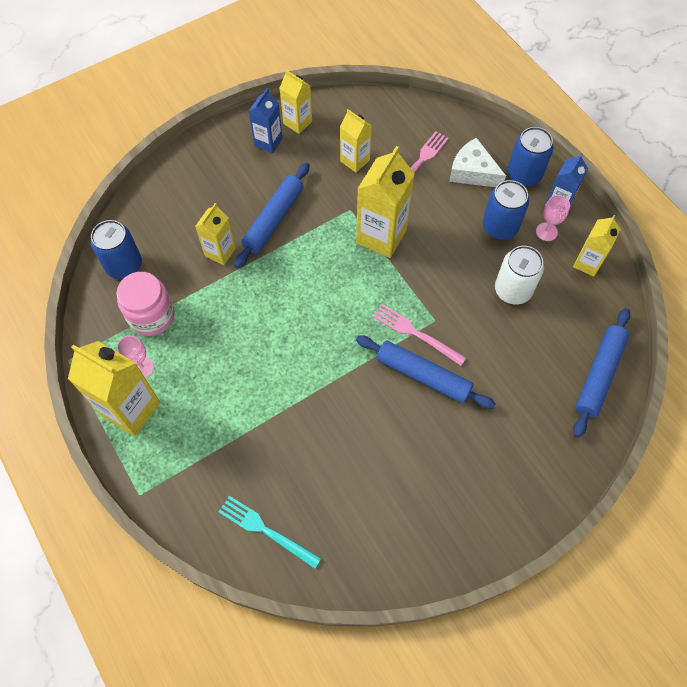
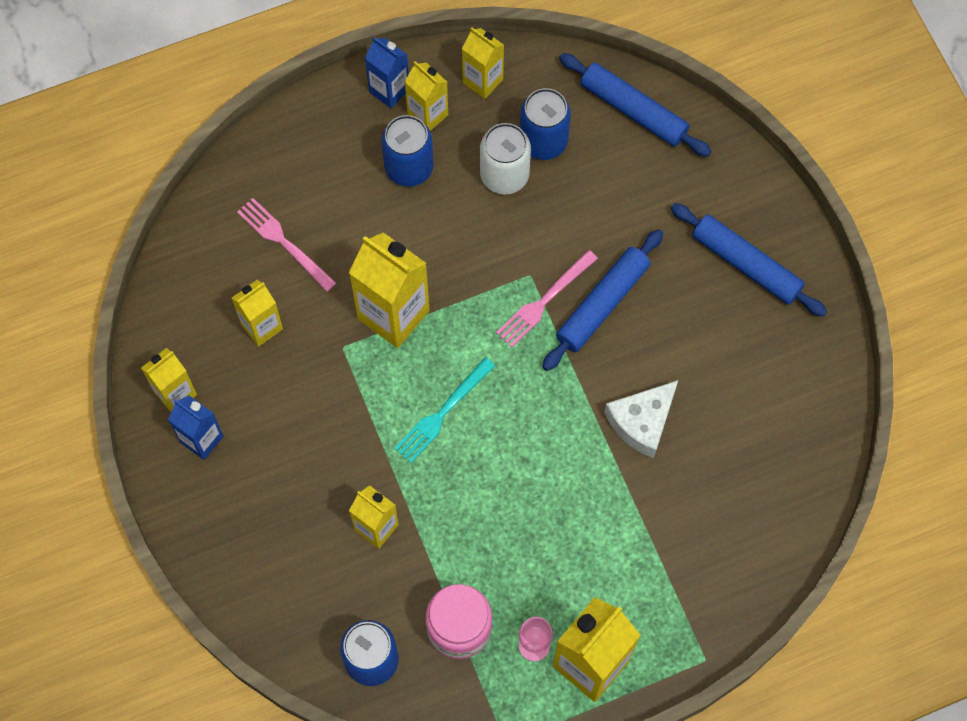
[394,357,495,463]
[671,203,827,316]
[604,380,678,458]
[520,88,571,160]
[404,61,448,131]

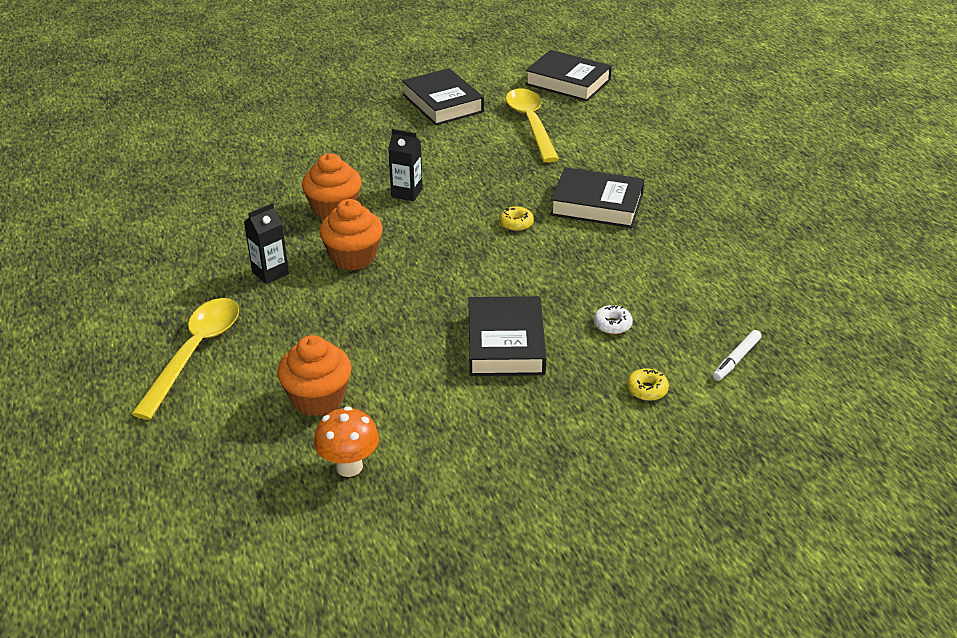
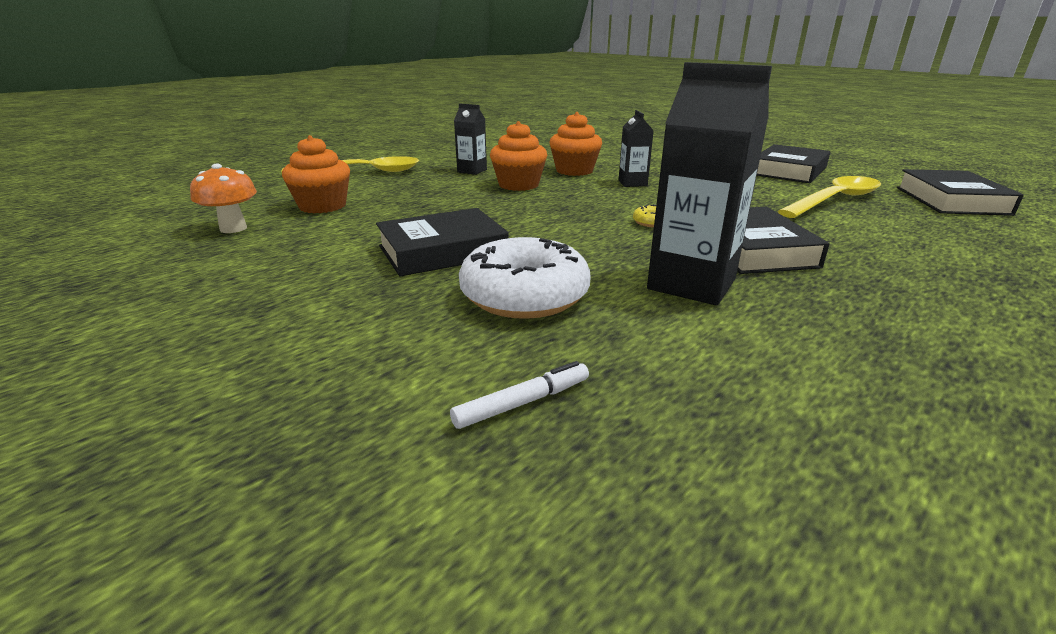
[627,368,669,401] (first image)
[647,62,772,306]
[450,361,589,429]
[459,237,591,319]

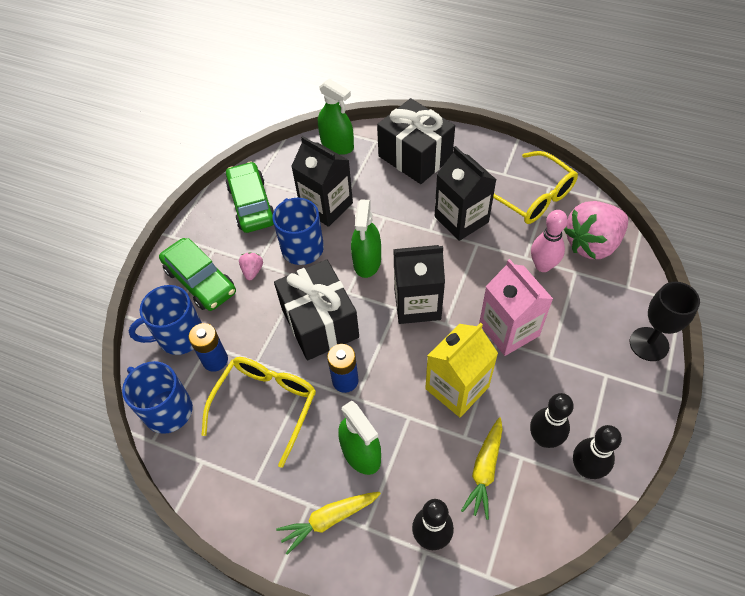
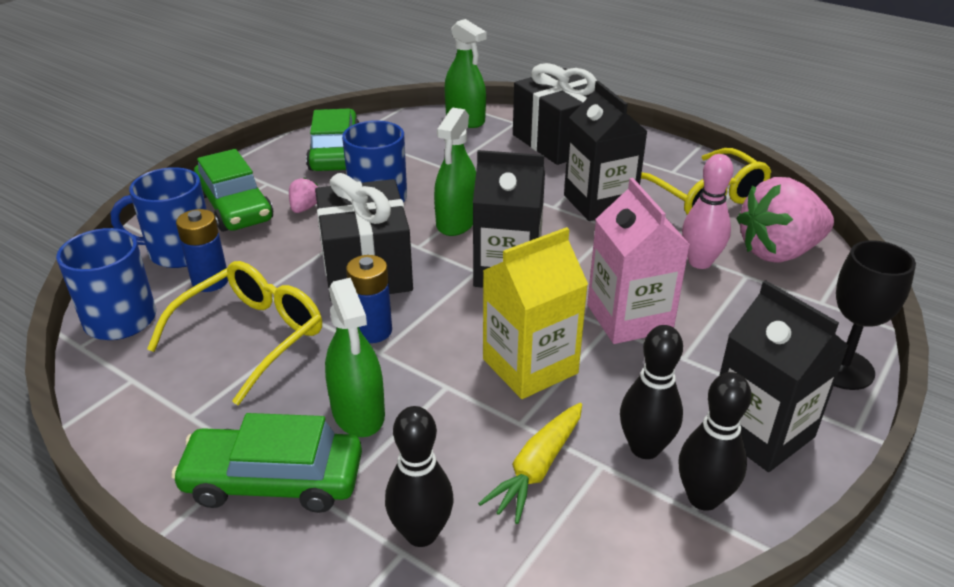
[719,280,849,472]
[171,413,362,513]

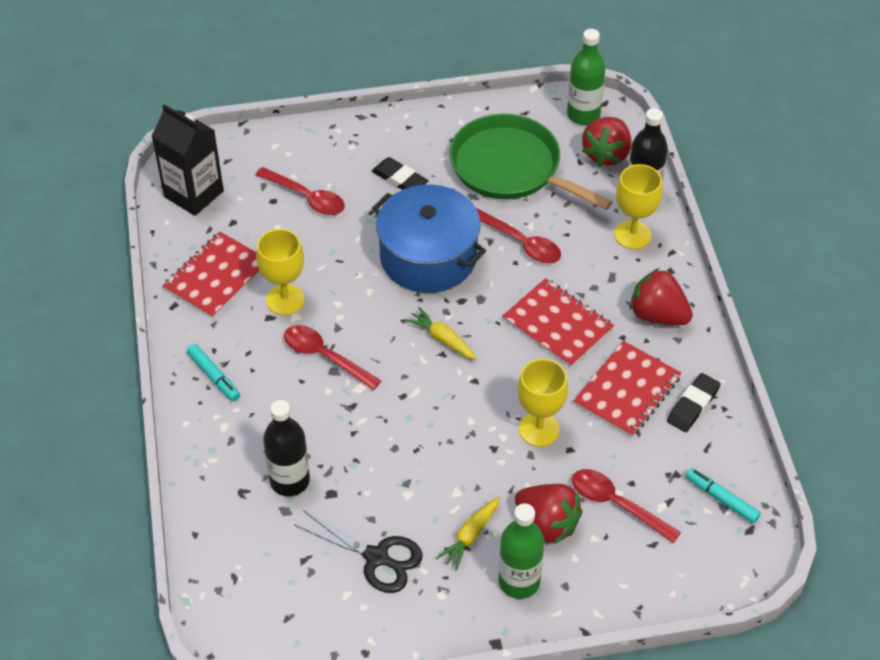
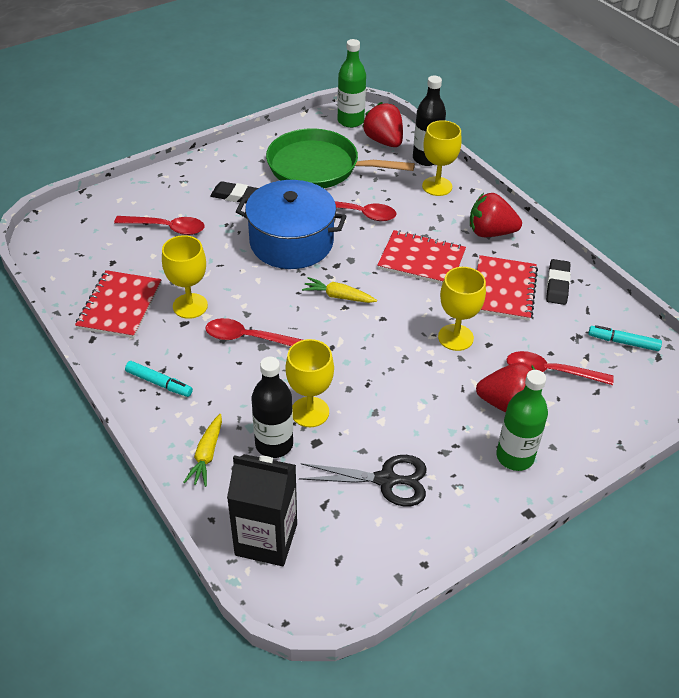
[285,339,334,427]
[227,454,297,566]
[183,414,222,487]
[362,102,403,147]

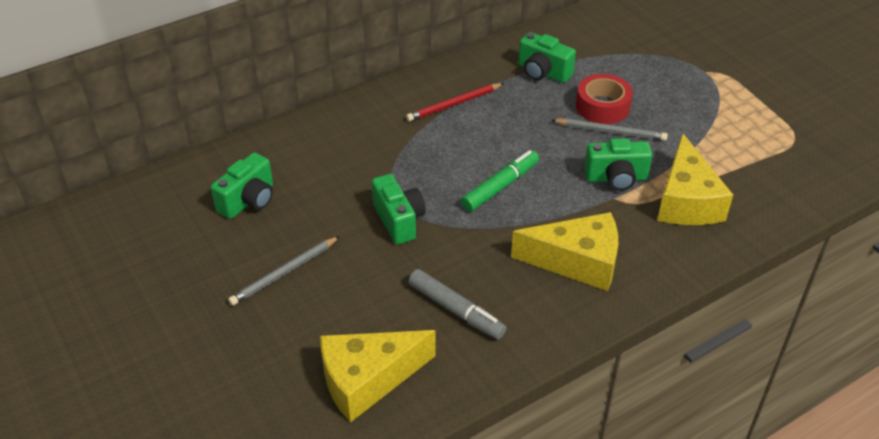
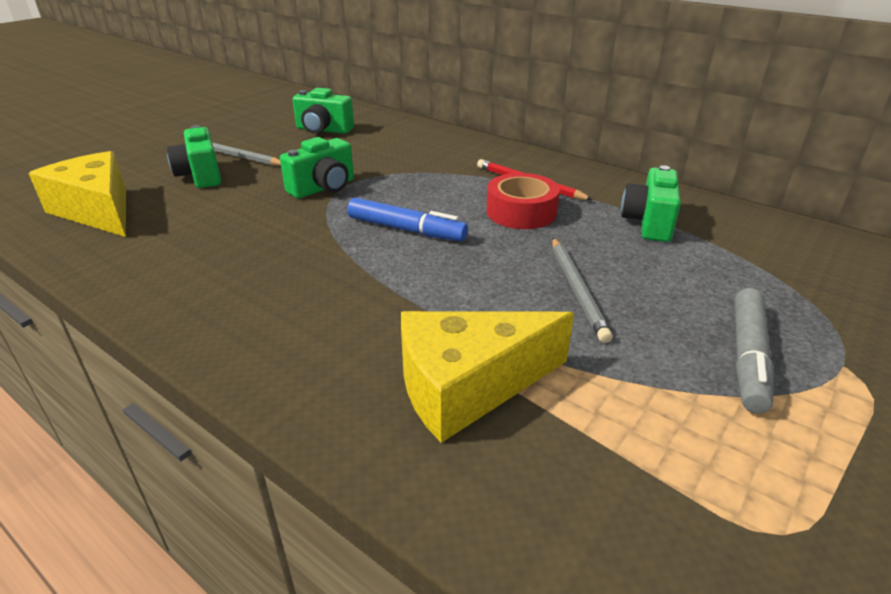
[511,212,618,291] (first image)
[734,288,774,414]
[486,173,560,229]
[167,125,221,188]
[347,197,468,241]

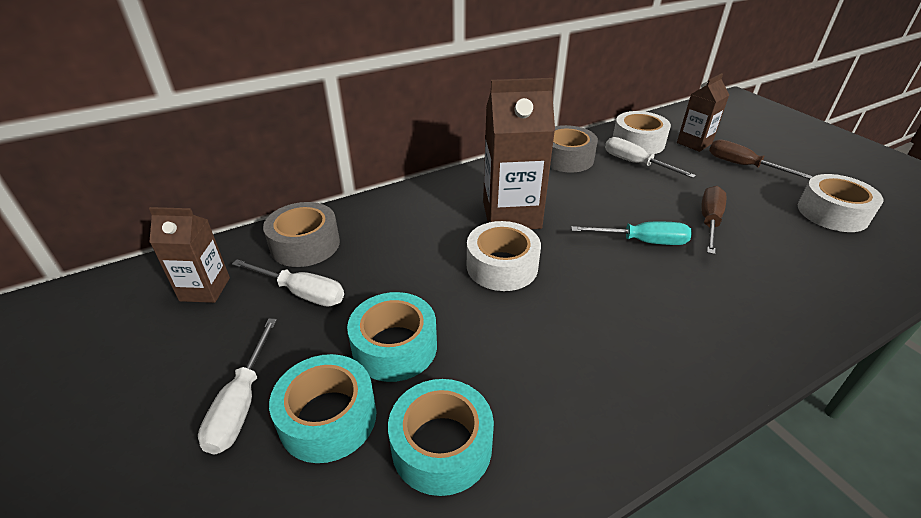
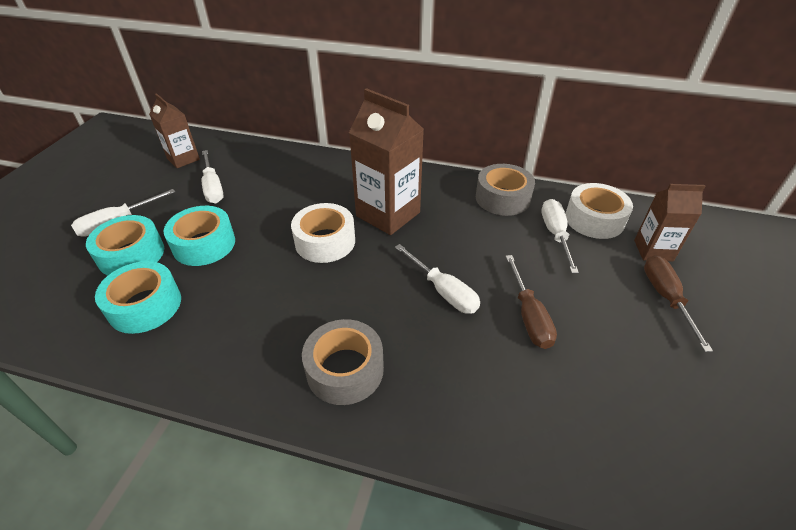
[798,174,883,232] (first image)
[302,319,384,405]
[395,244,480,314]
[505,255,557,349]

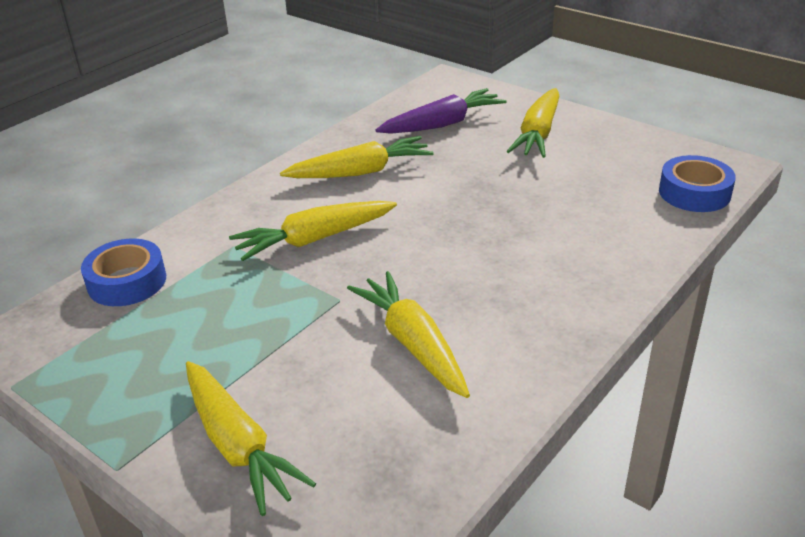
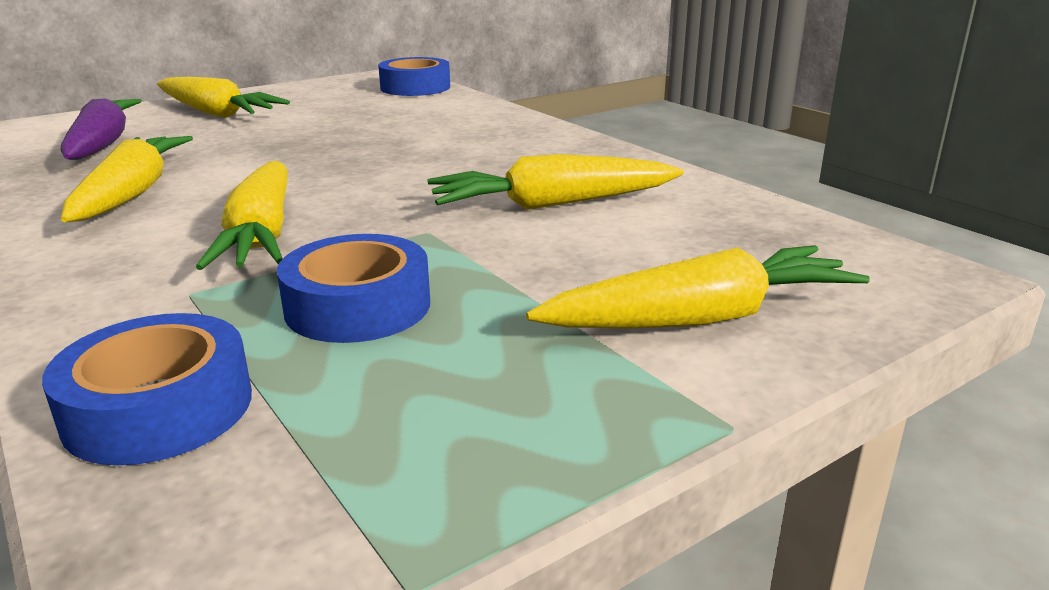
[277,234,430,343]

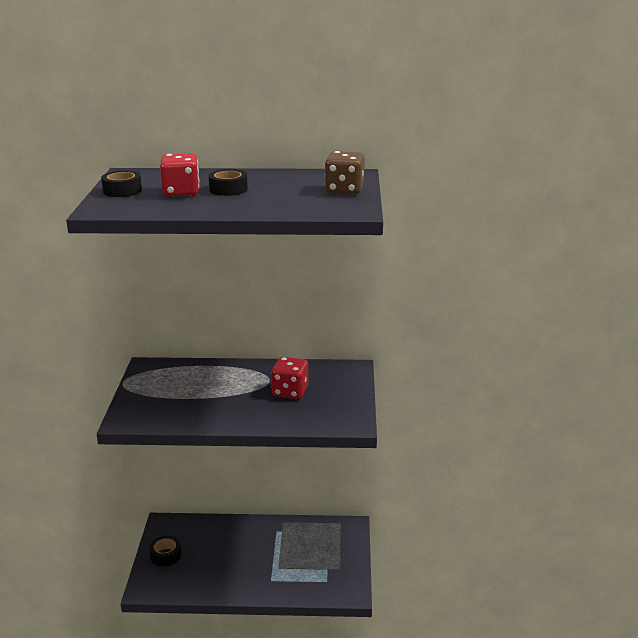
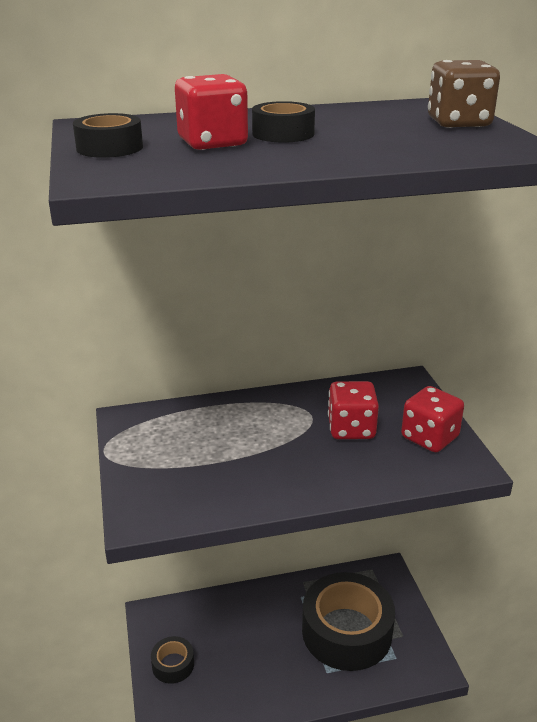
[302,572,395,671]
[401,386,464,452]

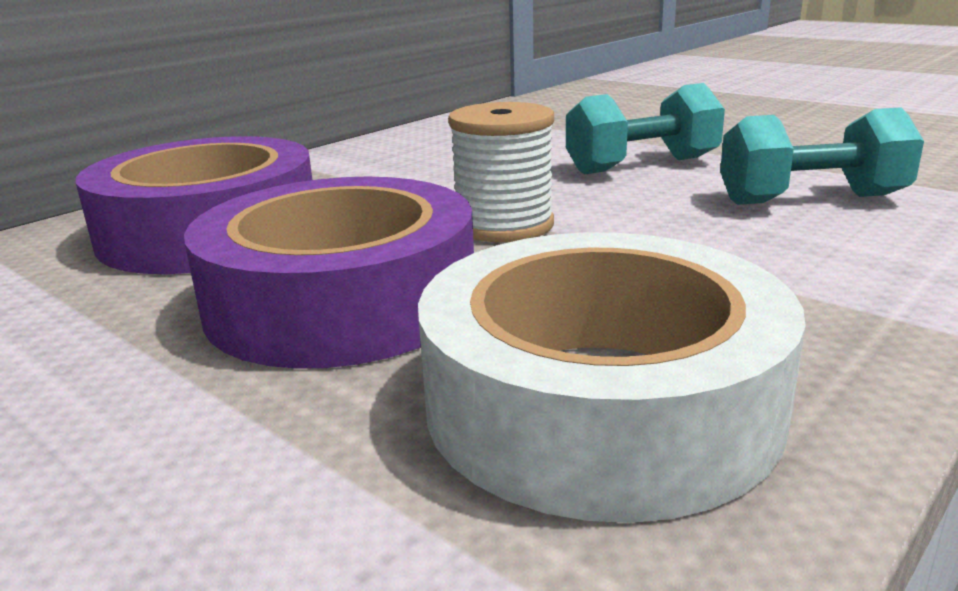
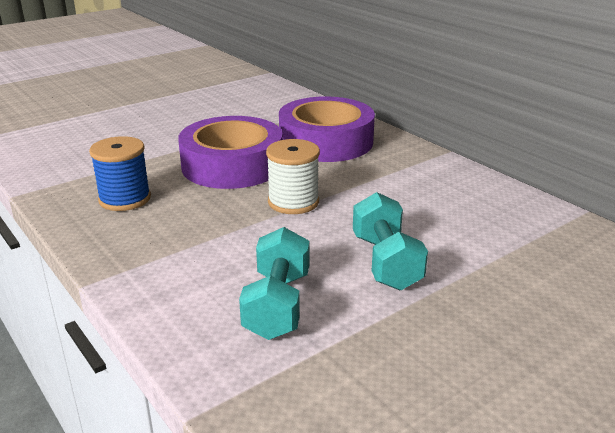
[89,136,151,211]

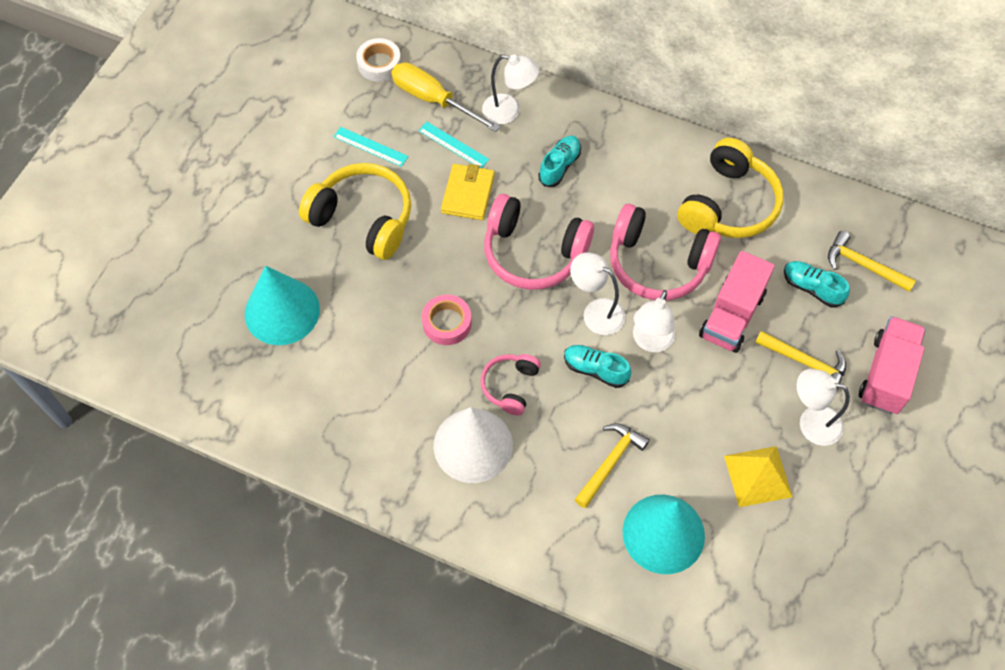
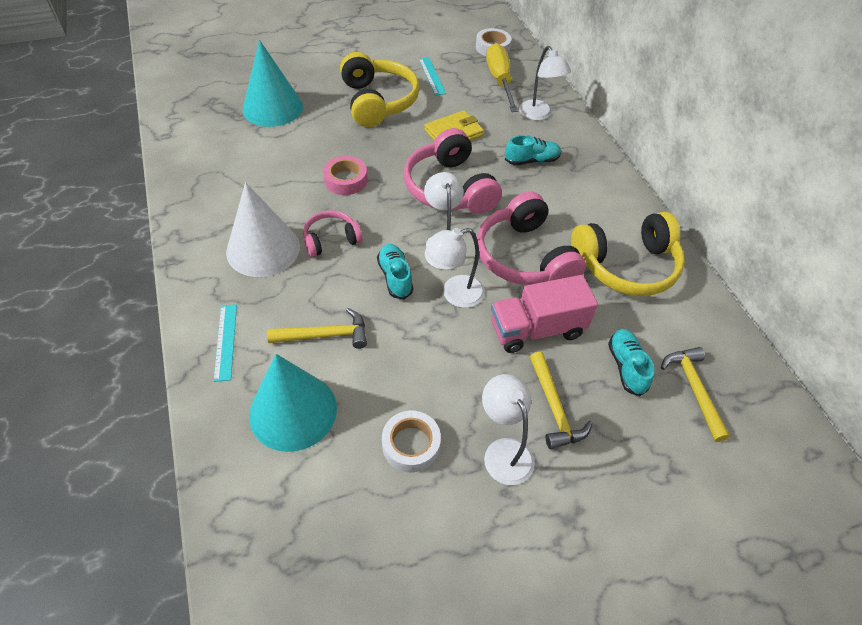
[859,316,926,414] (first image)
[214,304,237,382]
[382,411,441,472]

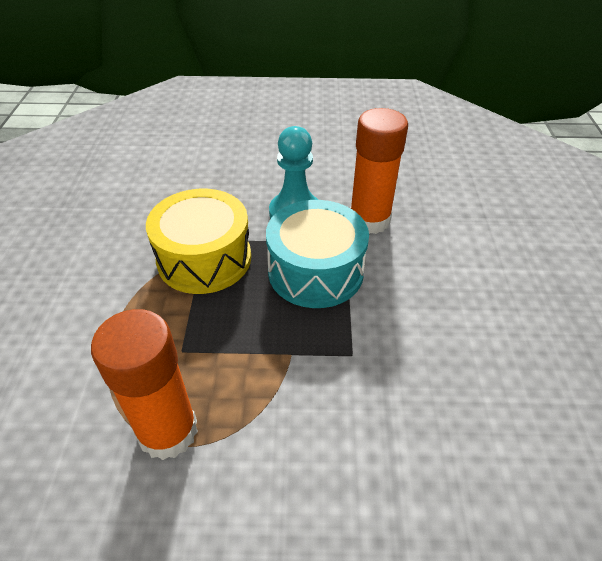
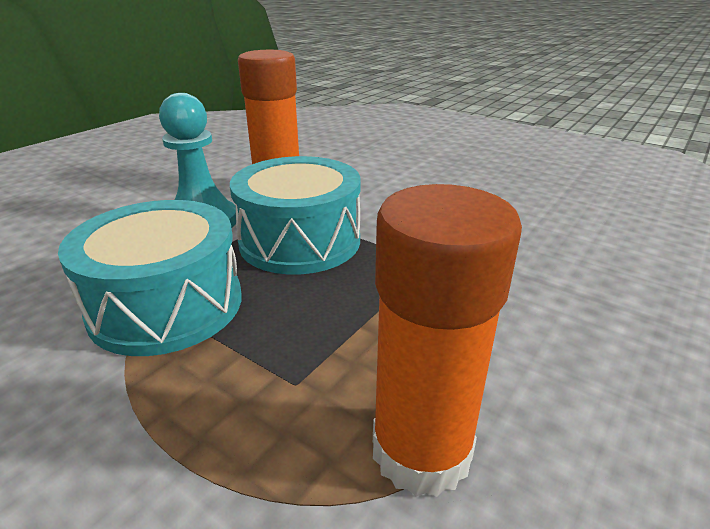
[58,200,241,356]

